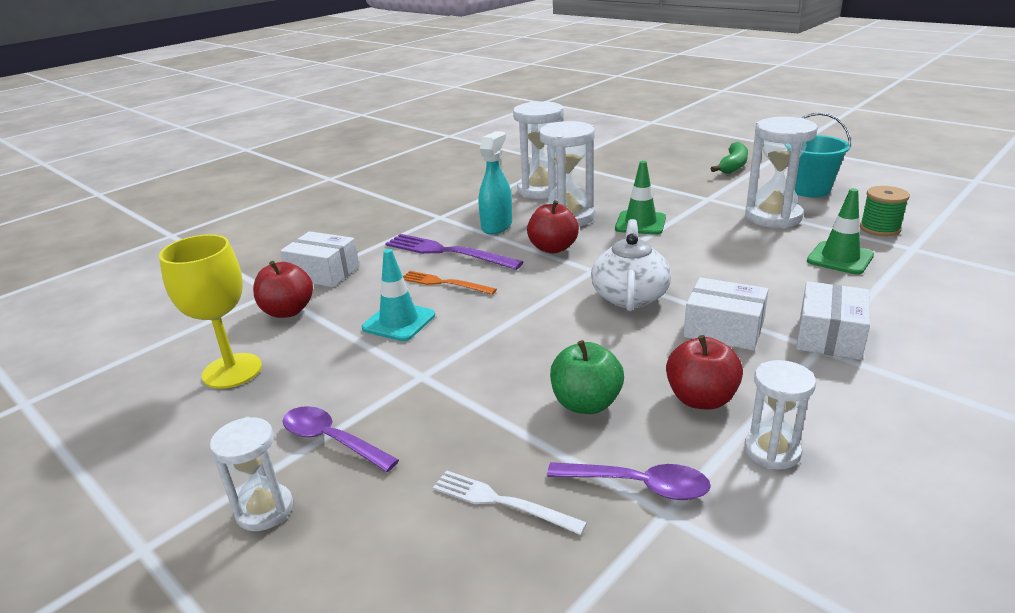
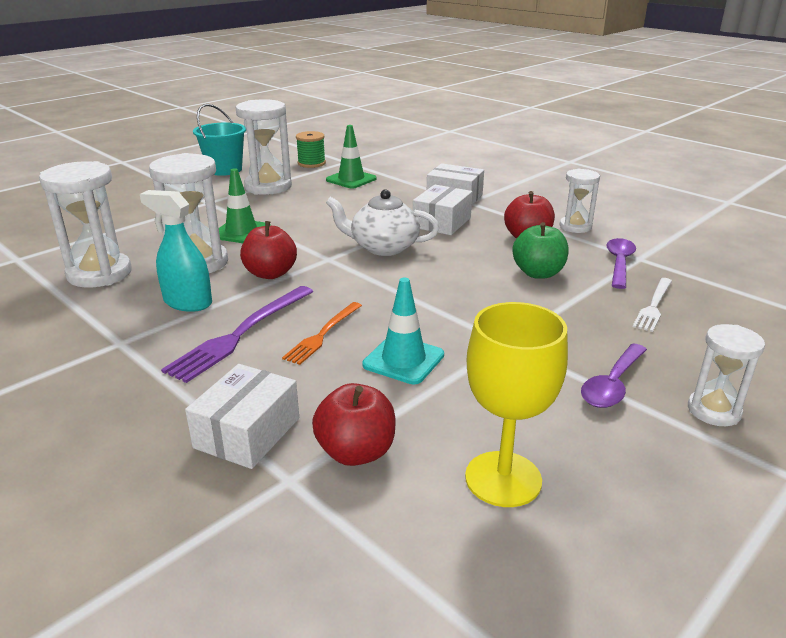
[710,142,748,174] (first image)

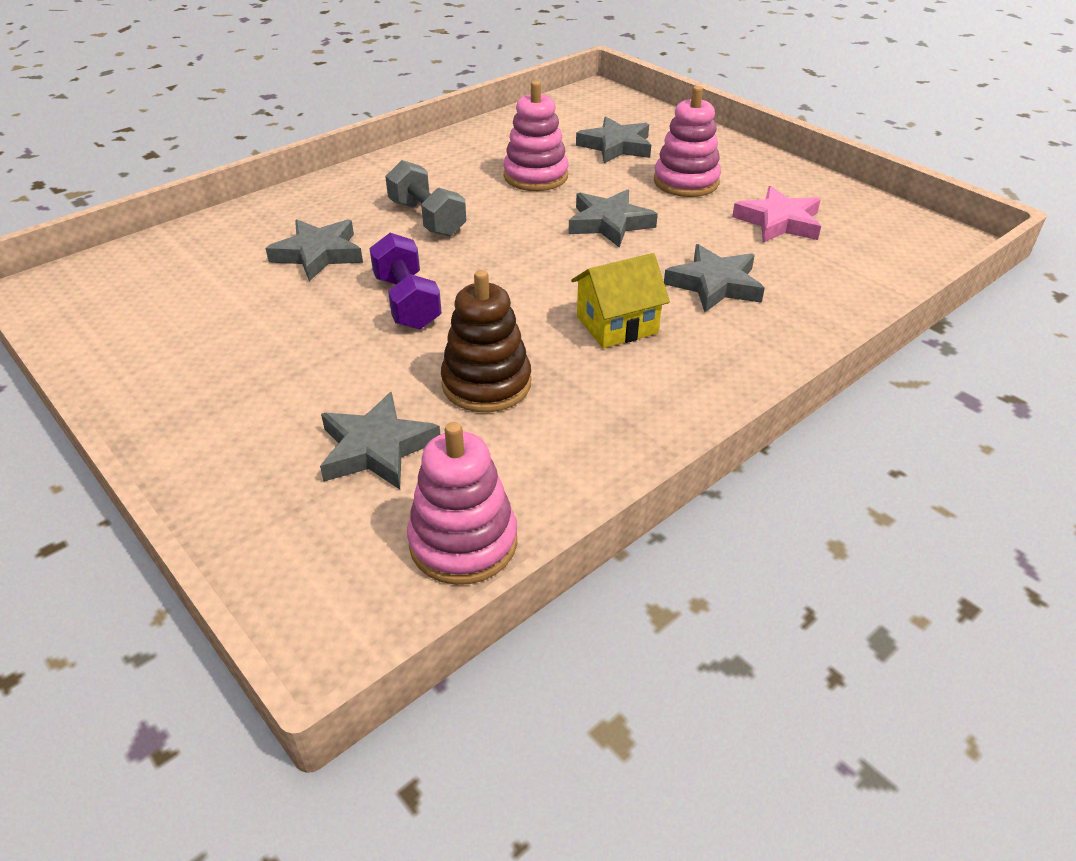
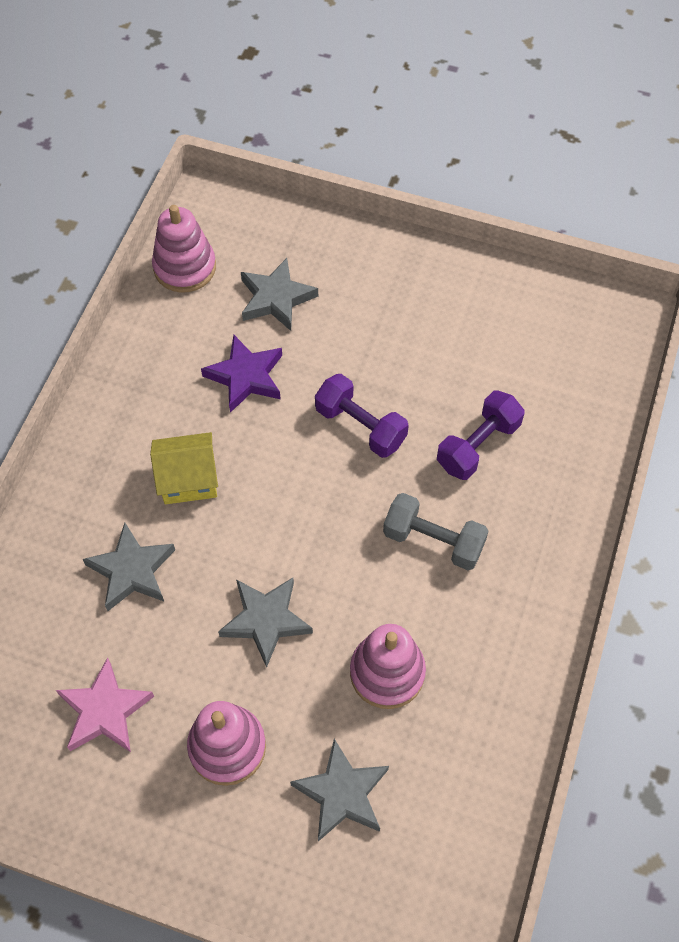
[437,391,525,480]
[201,335,282,413]
[150,432,218,504]

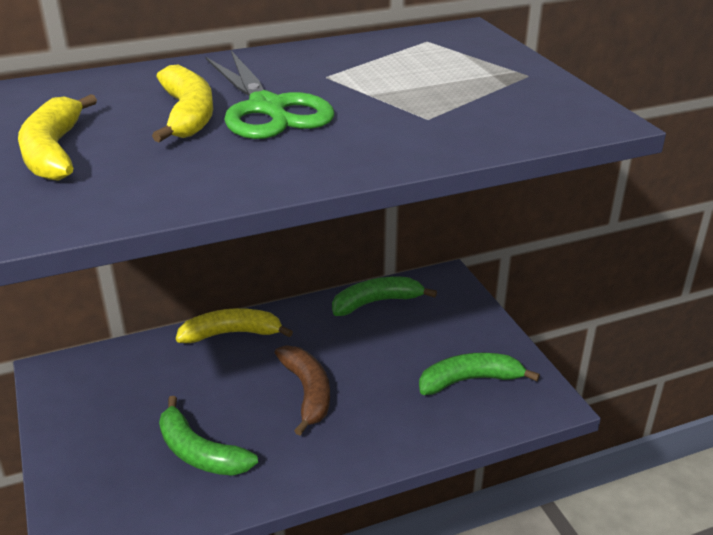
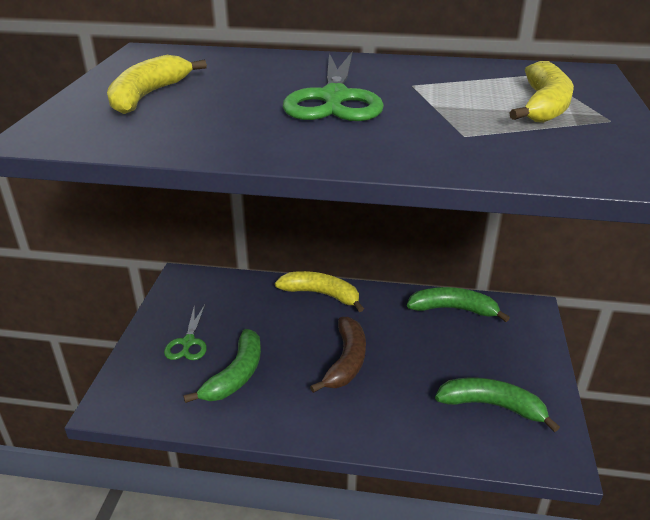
[164,304,207,360]
[509,61,574,123]
[183,329,261,403]

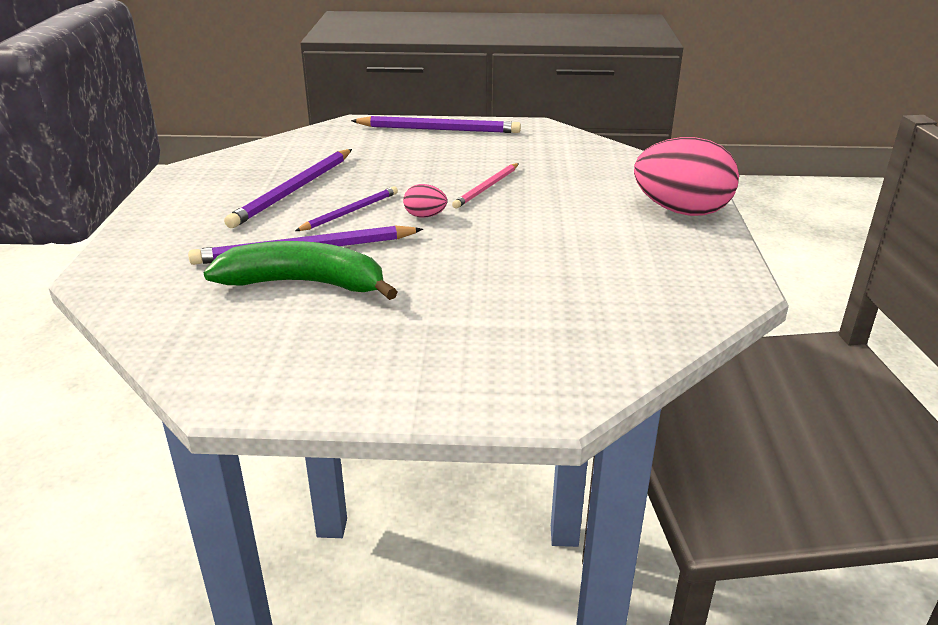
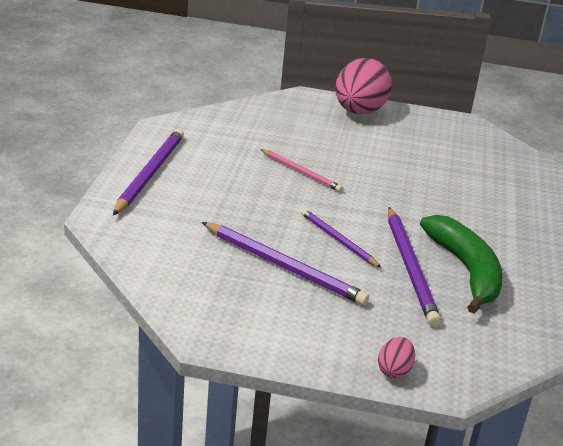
[378,337,415,378]
[420,215,503,313]

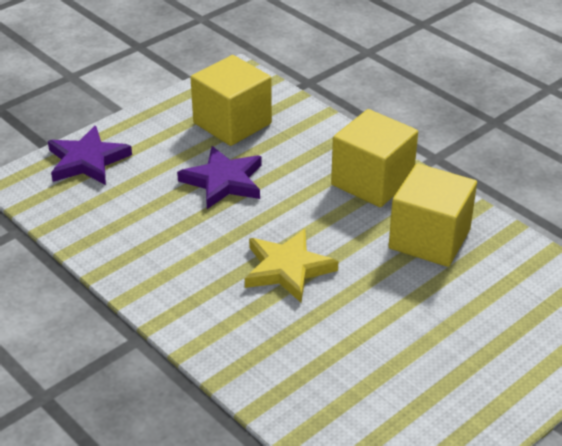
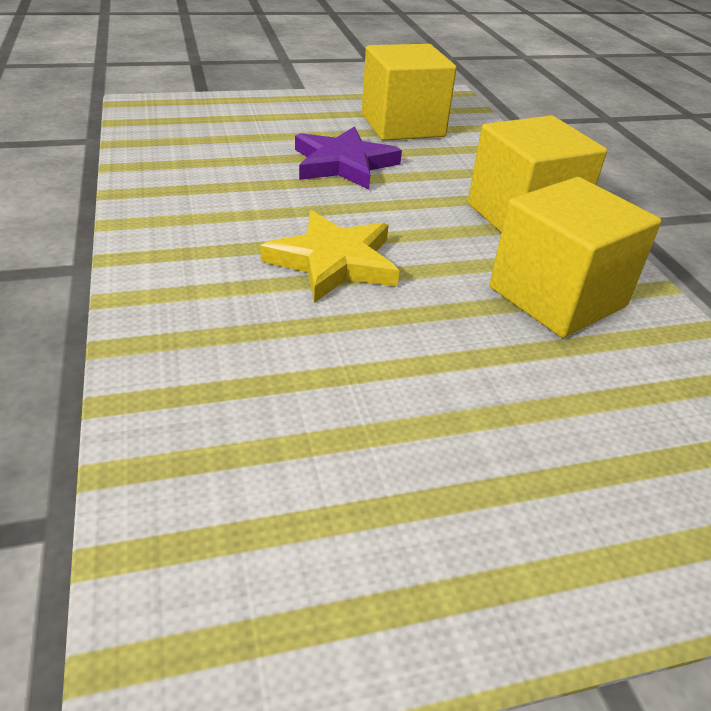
[48,126,132,185] (first image)

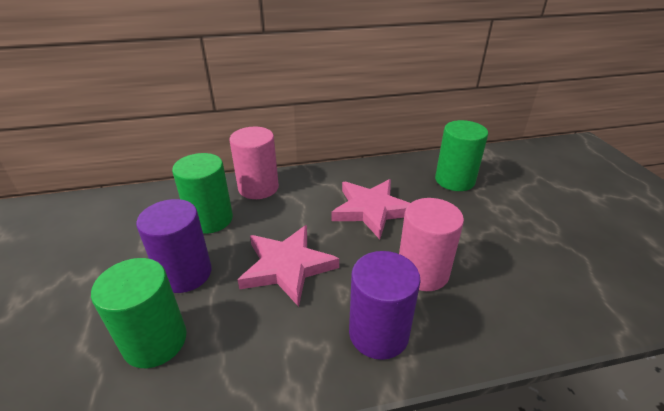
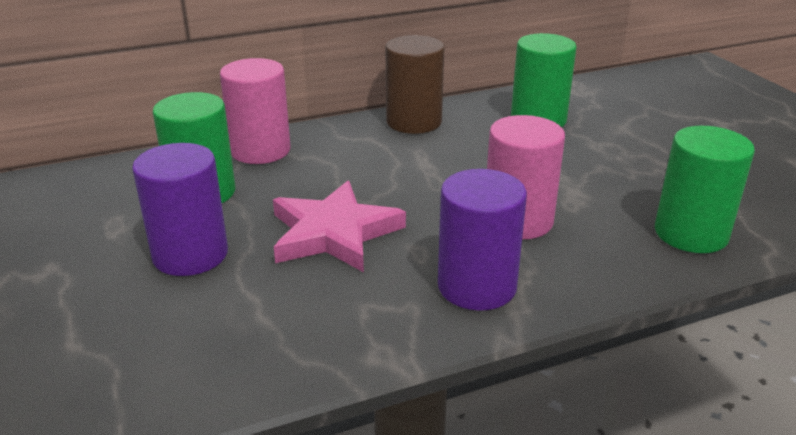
[331,179,410,239] (first image)
[386,35,444,134]
[655,126,755,253]

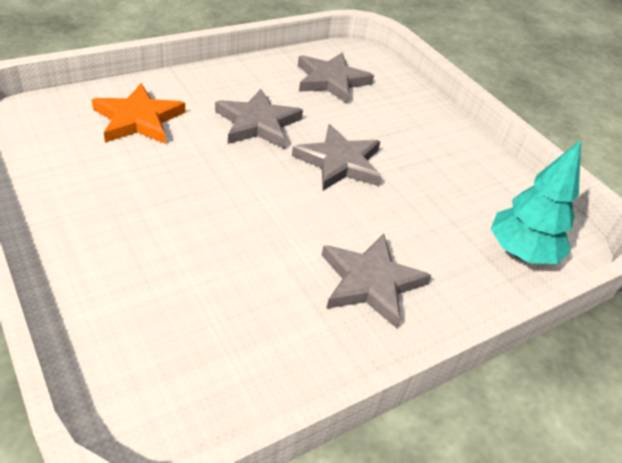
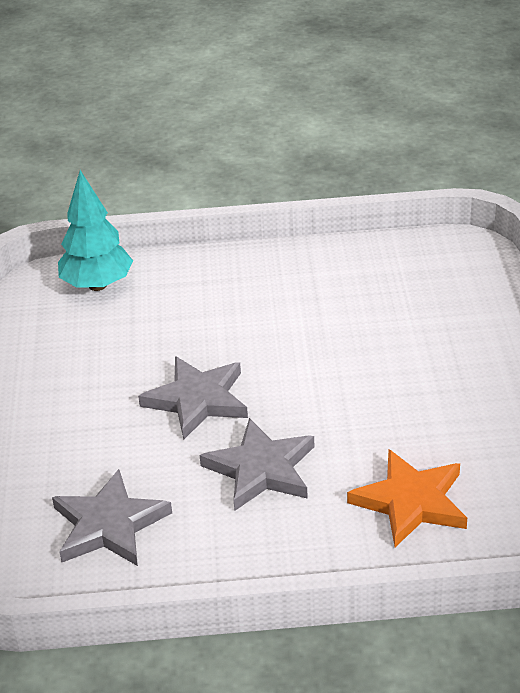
[322,234,431,328] (first image)

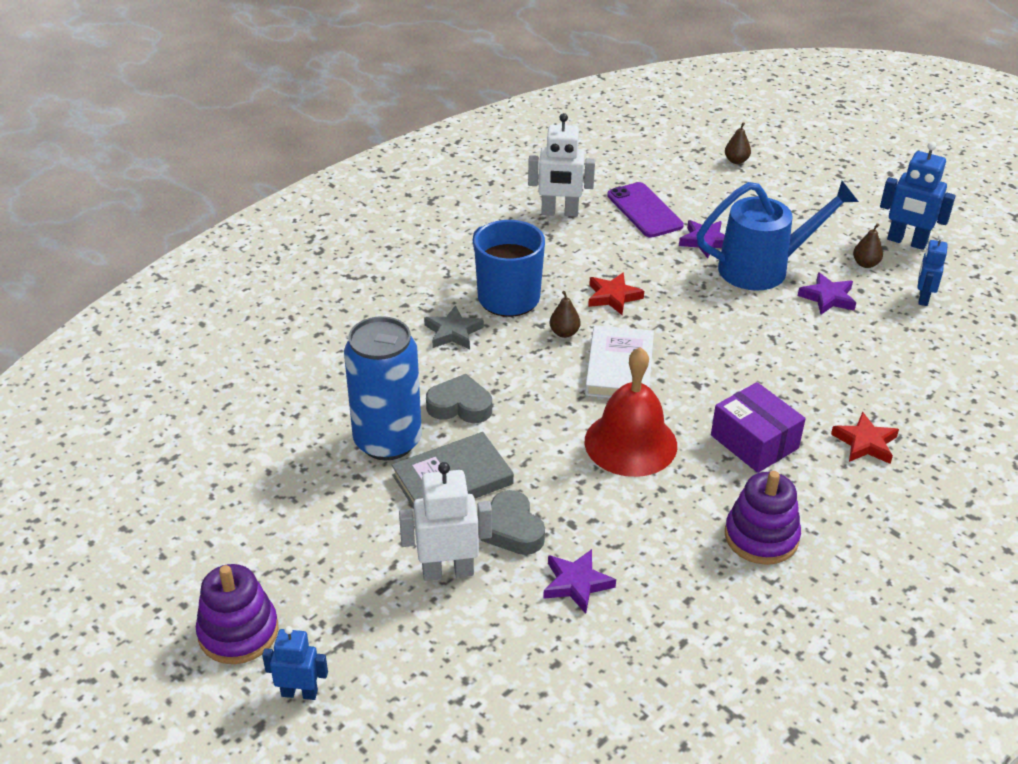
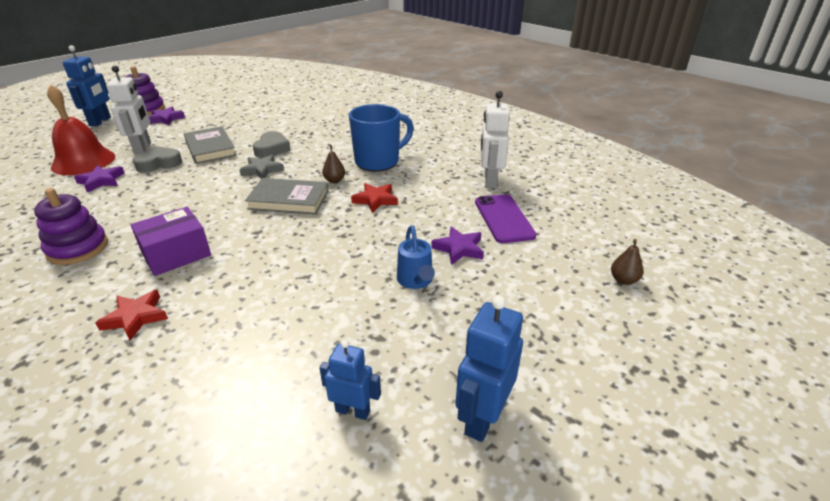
[344,316,422,460] (first image)
[853,223,883,268] (first image)
[239,154,284,179]
[47,84,115,175]
[149,107,185,125]
[245,178,329,215]
[475,194,536,243]
[63,45,111,126]
[397,225,435,289]

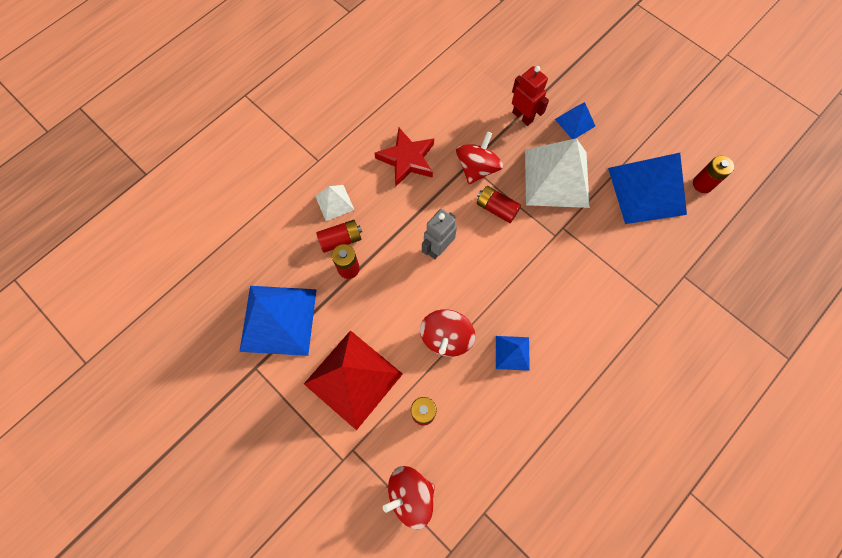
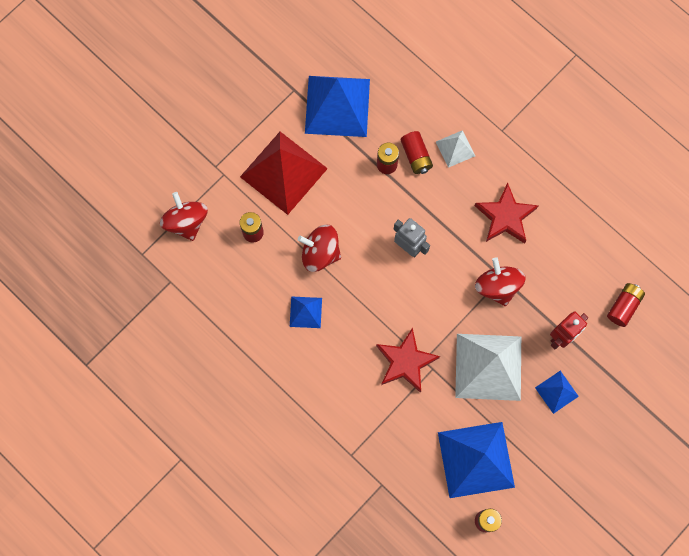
[376,328,440,393]
[607,283,645,327]
[475,257,526,306]

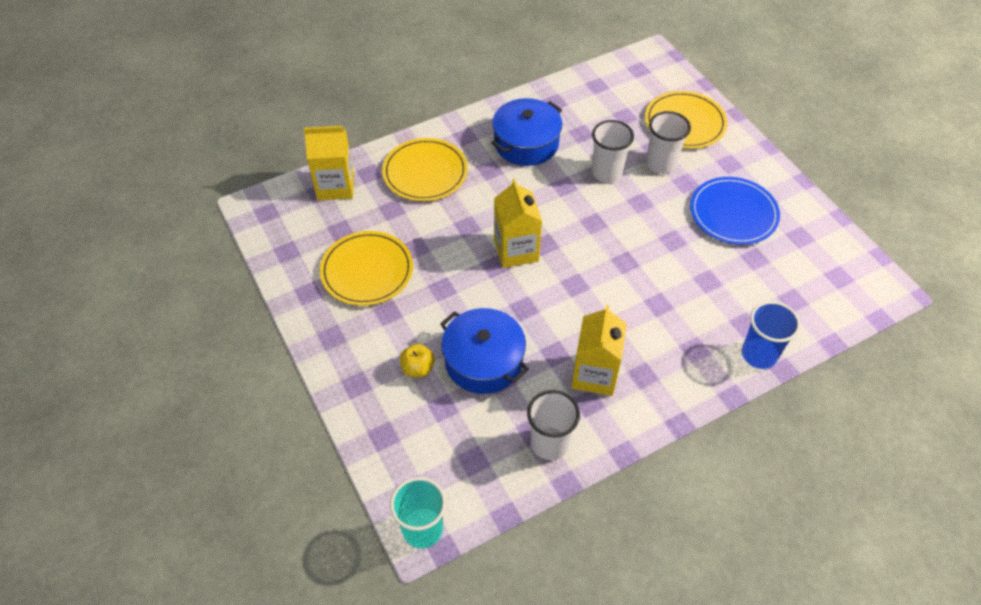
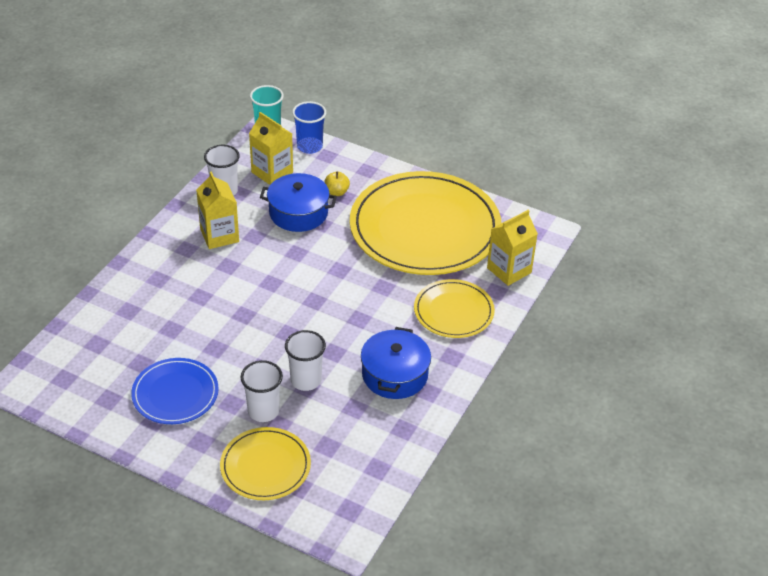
[249,112,293,185]
[292,101,326,154]
[350,171,501,275]

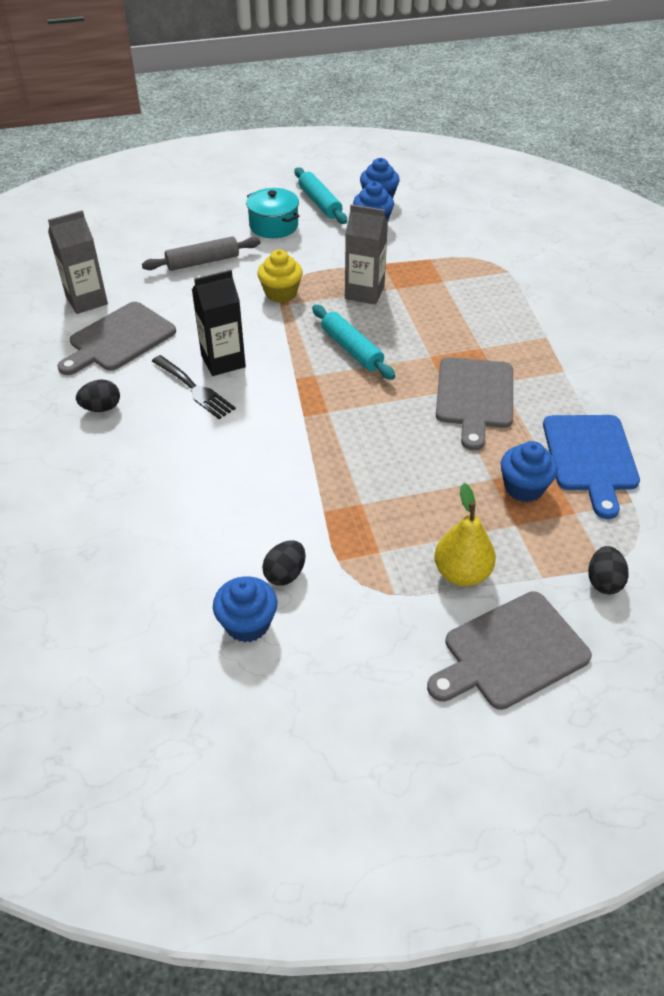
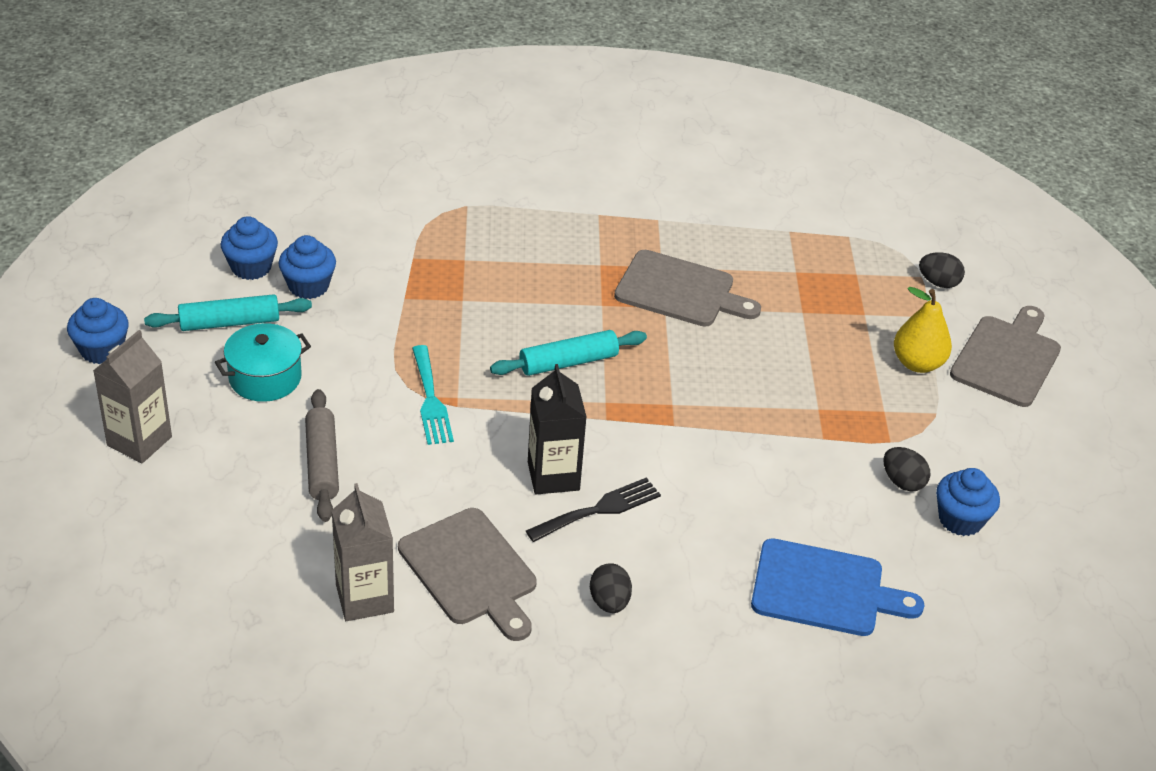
[93,330,172,463]
[67,298,129,364]
[751,538,925,636]
[412,345,454,445]
[950,306,1061,407]

